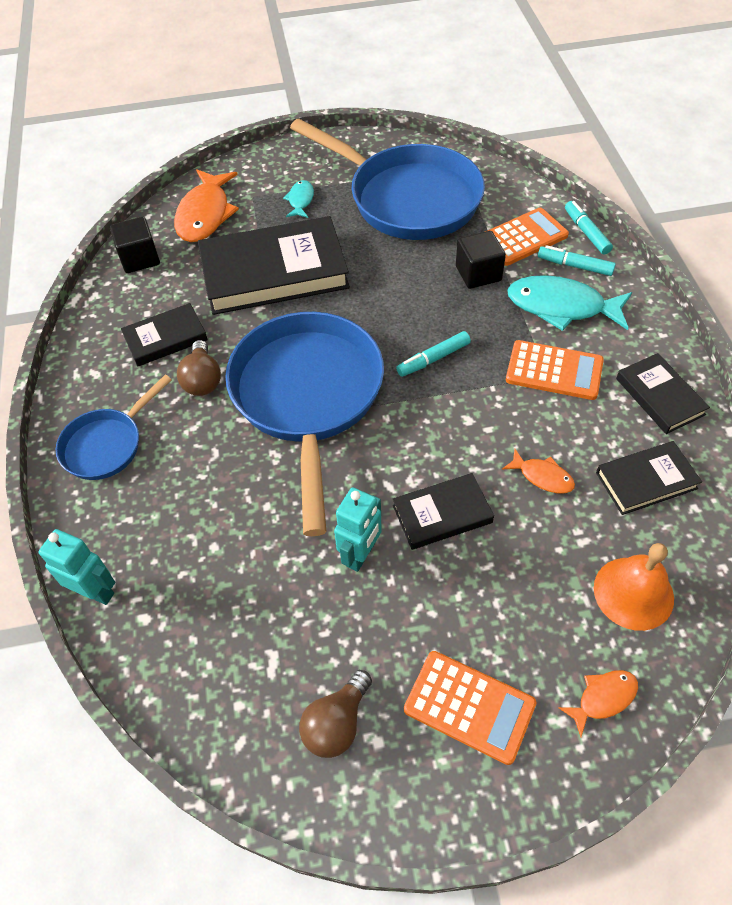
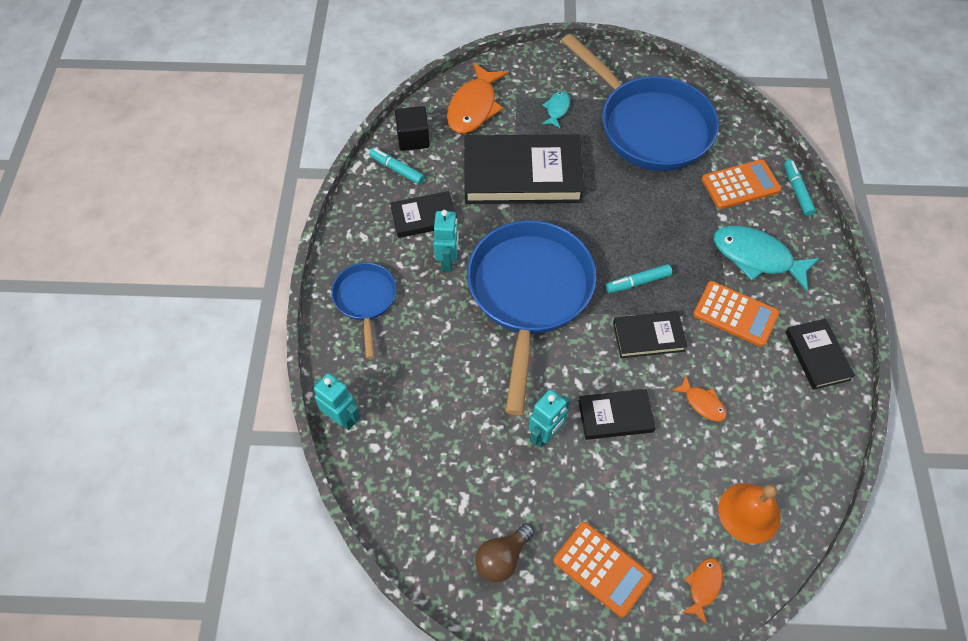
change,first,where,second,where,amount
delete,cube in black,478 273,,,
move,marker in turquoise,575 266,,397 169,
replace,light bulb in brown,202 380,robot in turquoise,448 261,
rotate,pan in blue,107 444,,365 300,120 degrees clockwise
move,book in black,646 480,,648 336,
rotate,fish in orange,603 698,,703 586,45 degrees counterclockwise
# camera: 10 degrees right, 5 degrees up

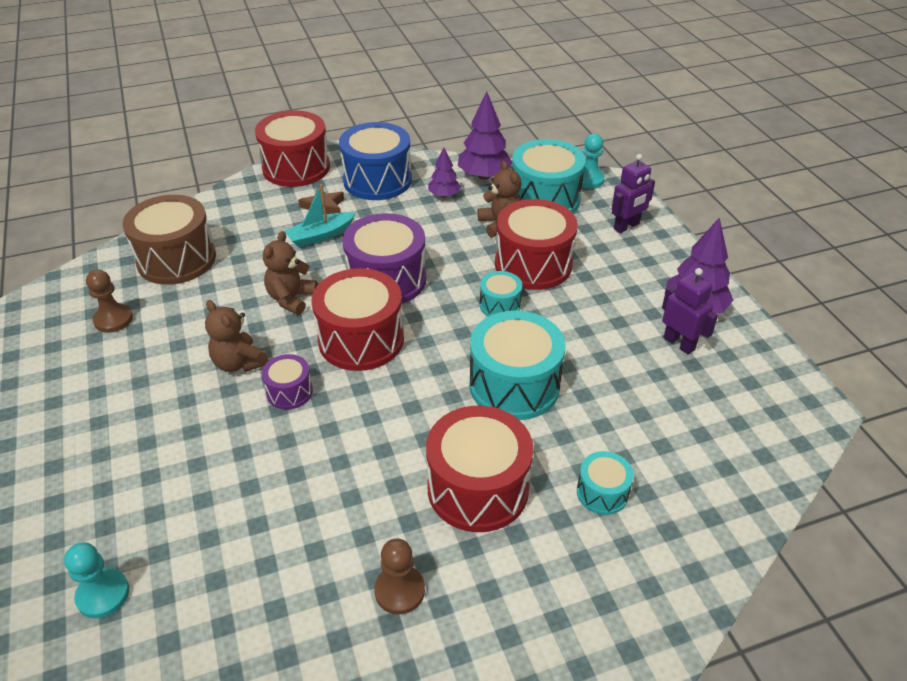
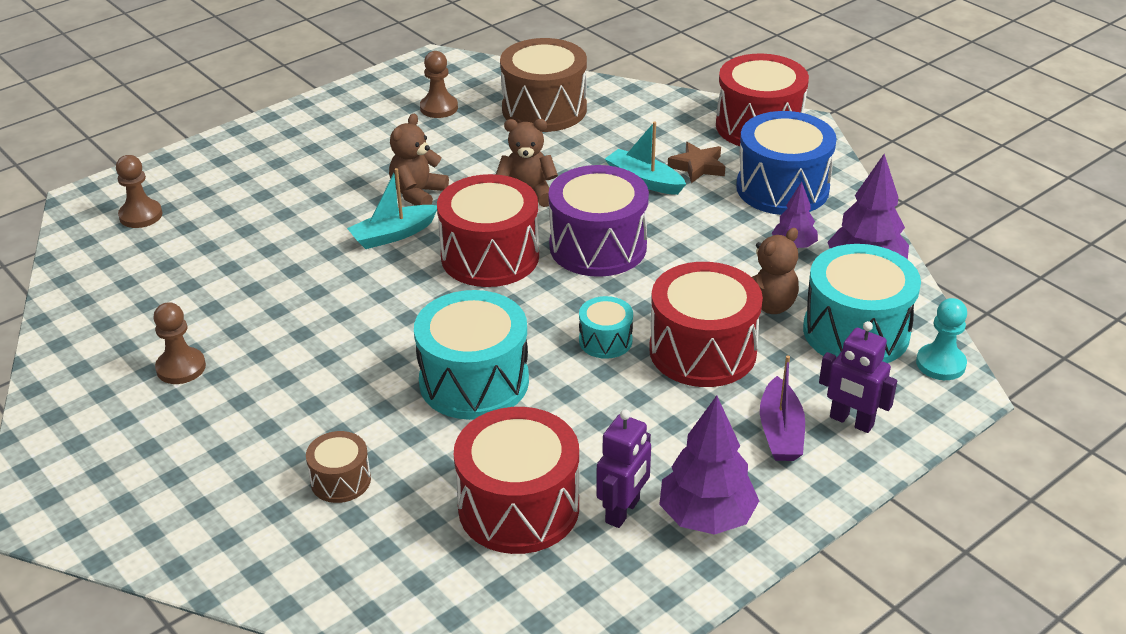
change,first,where,second,where,amount
replace,drum in purple,289 392,boat in turquoise,393 235,
move,drum in red,478 488,,519 507,
recolor,drum in turquoise,602 493,drum in brown,340 480,
recolor,pawn in turquoise,103 594,pawn in brown,140 215,
insert,,,boat in purple,780 432,
# camera: 70 degrees right, 5 degrees down

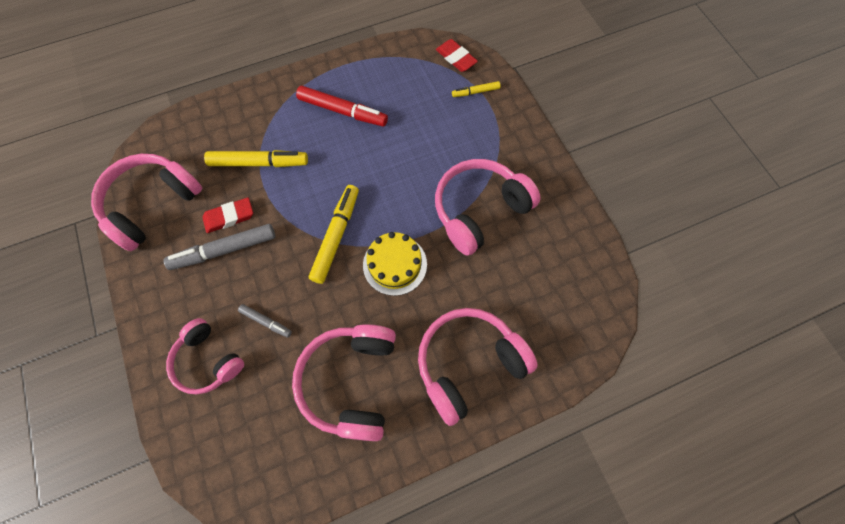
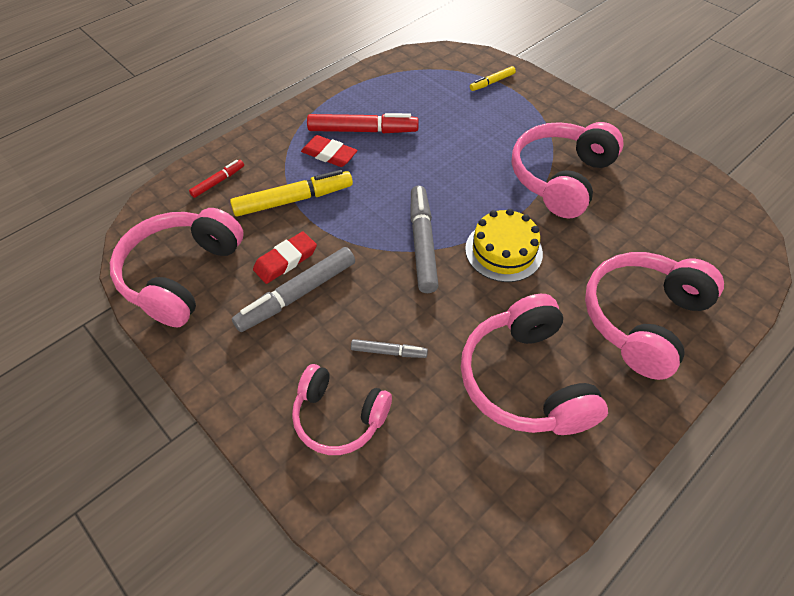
change,first,where,second,where,amount
move,eraser in red,456 58,,329 154,
recolor,marker in yellow,336 236,marker in grey,422 243,
insert,,,marker in red,218 182,
# camera: 20 degrees left, 15 degrees down

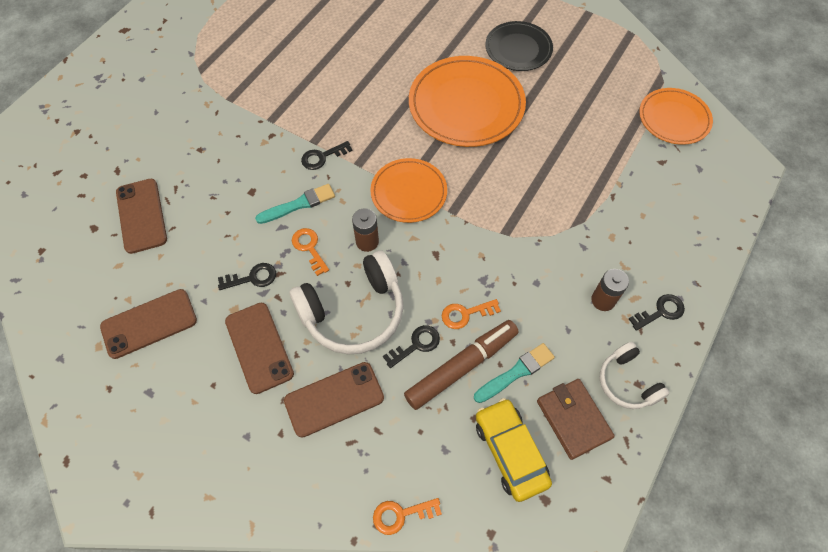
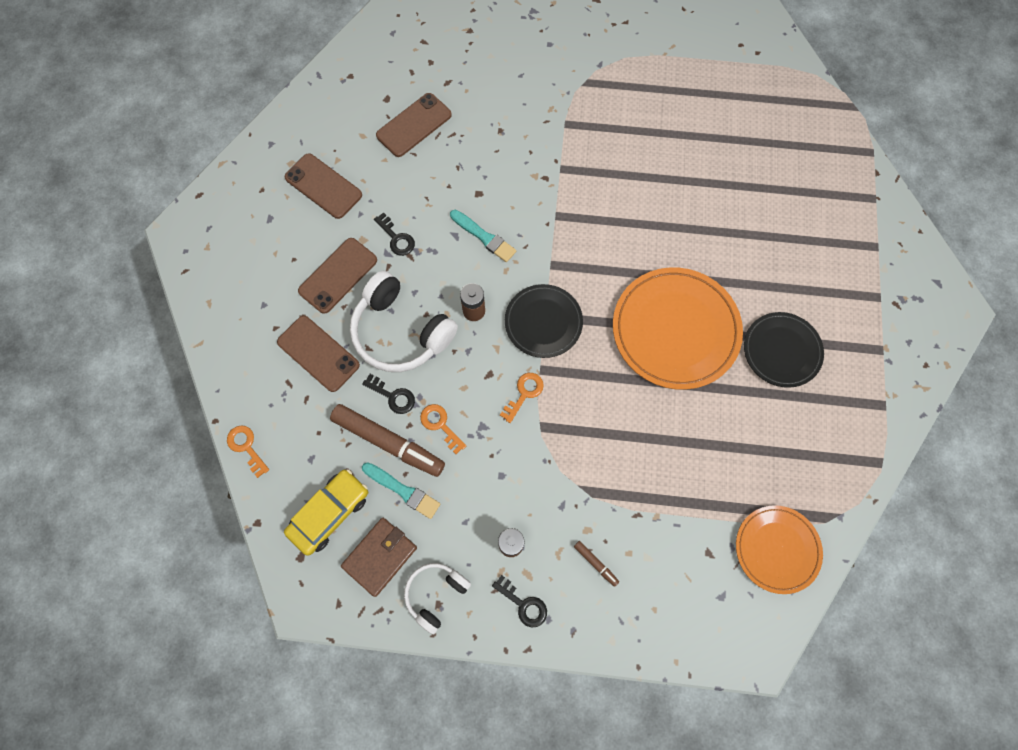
change,first,where,second,where,amount
delete,key in black,322 157,,,
recolor,plate in orange,408 192,plate in black,543 322,
move,key in orange,309 248,,524 394,
insert,,,marker in brown,595 563,
# camera: 65 degrees right, 10 degrees up

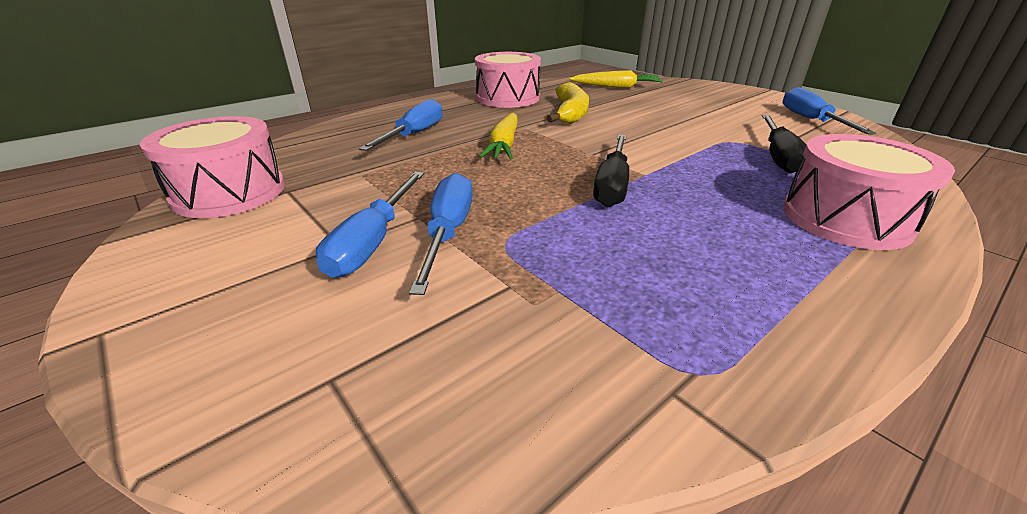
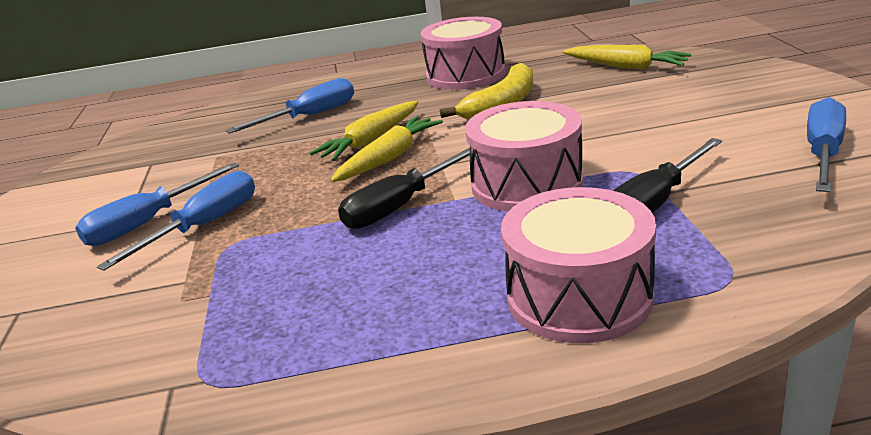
change,first,where,second,where,amount
move,drum in pink,229 192,,526 184,
insert,,,carrot in yellow,389 158,
# camera: 35 degrees right, 5 degrees down

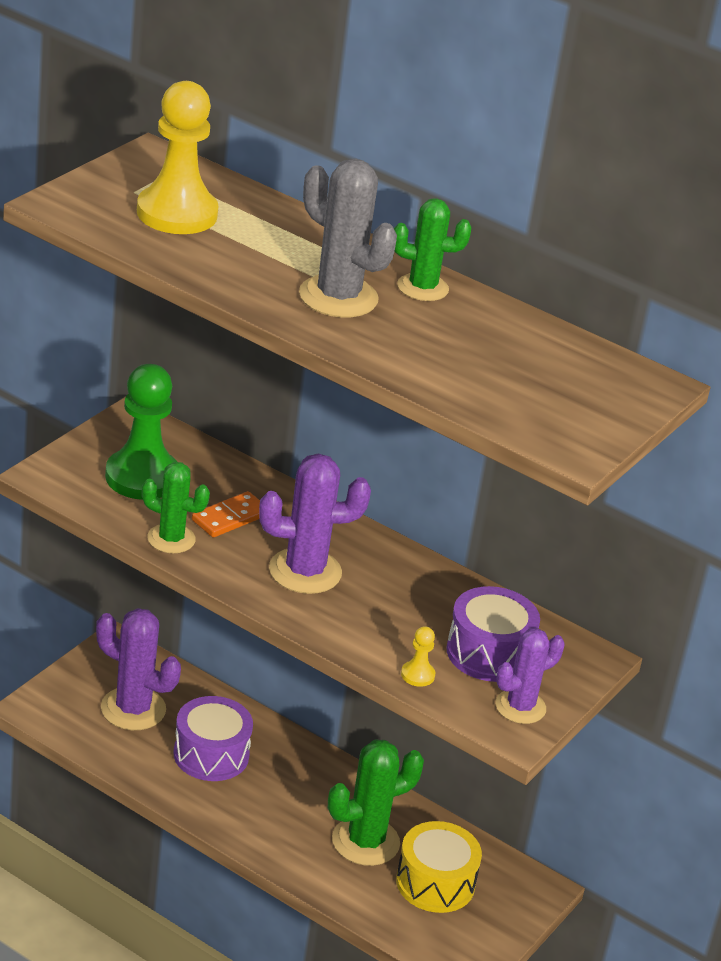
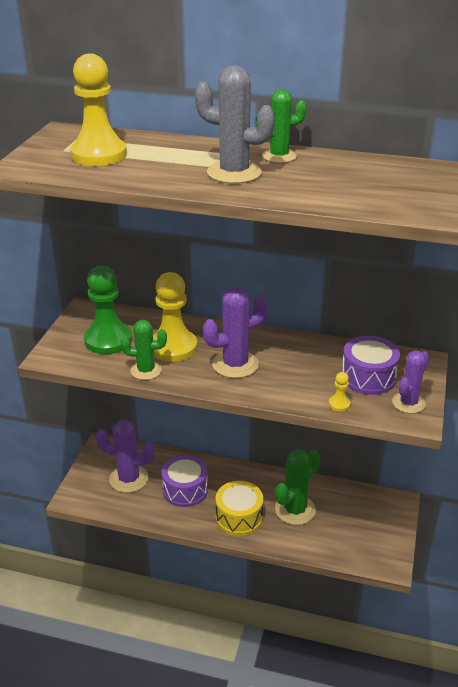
change,first,where,second,where,amount
replace,domino in orange,230 518,pawn in yellow,173 347,
move,drum in yellow,435 883,,239 517,
# camera: 15 degrees left, 0 degrees up

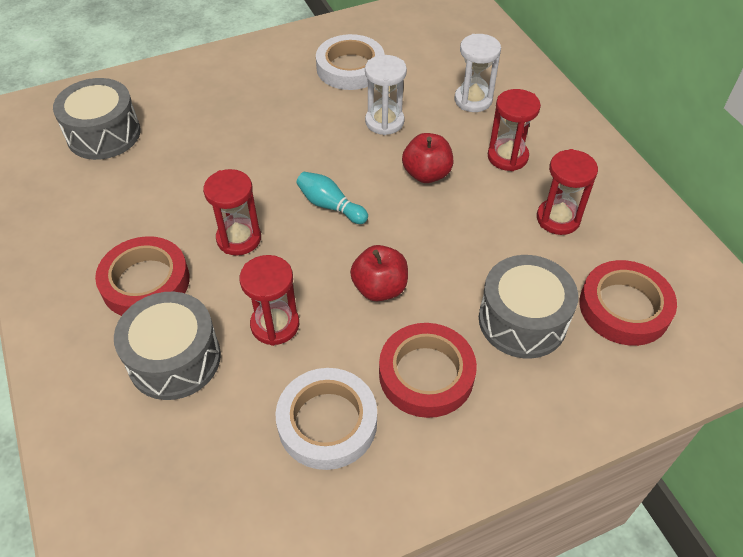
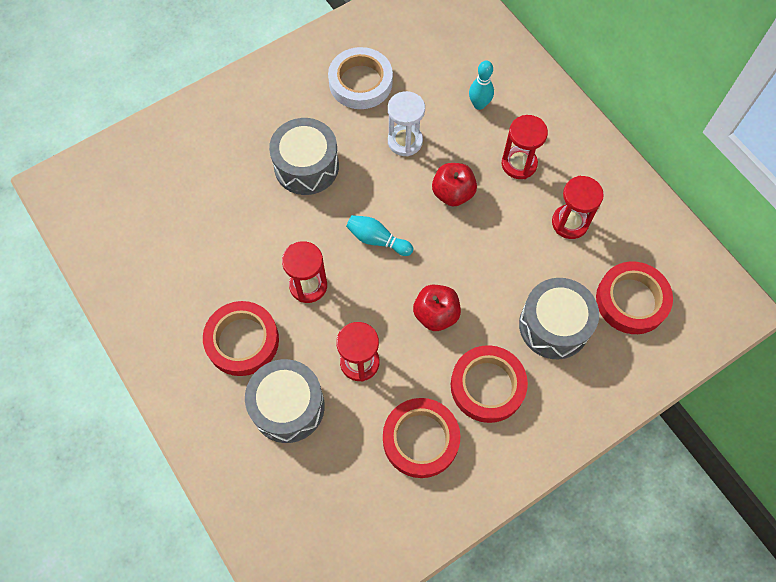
change,first,where,second,where,amount
replace,hourglass in white,473 100,bowling pin in turquoise,479 104,
move,drum in grey,104 134,,306 166,
recolor,tape in white,327 422,tape in red,420 439,
# camera: 10 degrees left, 15 degrees up

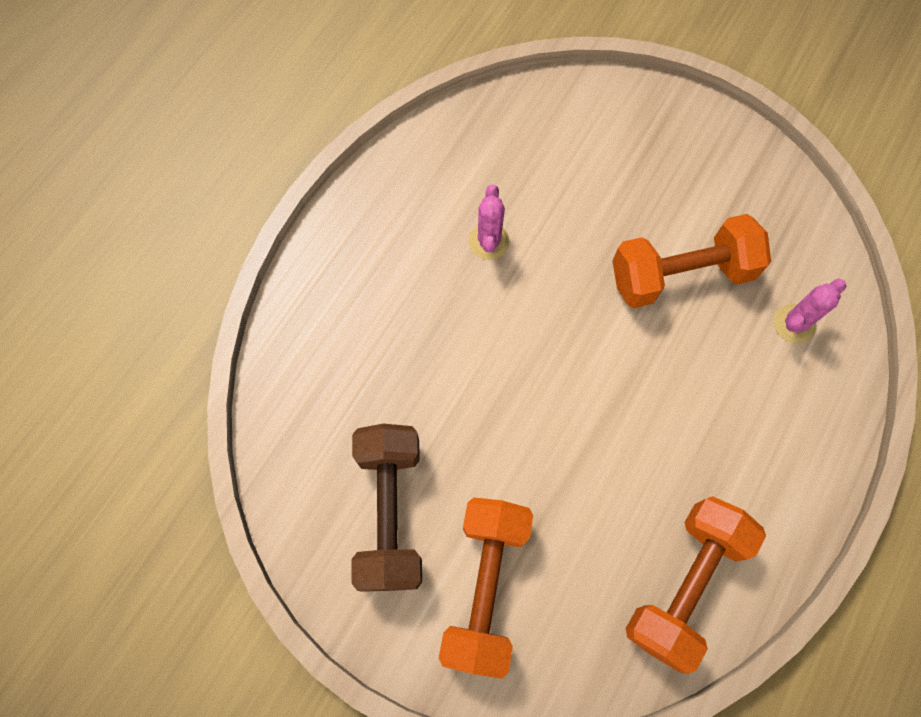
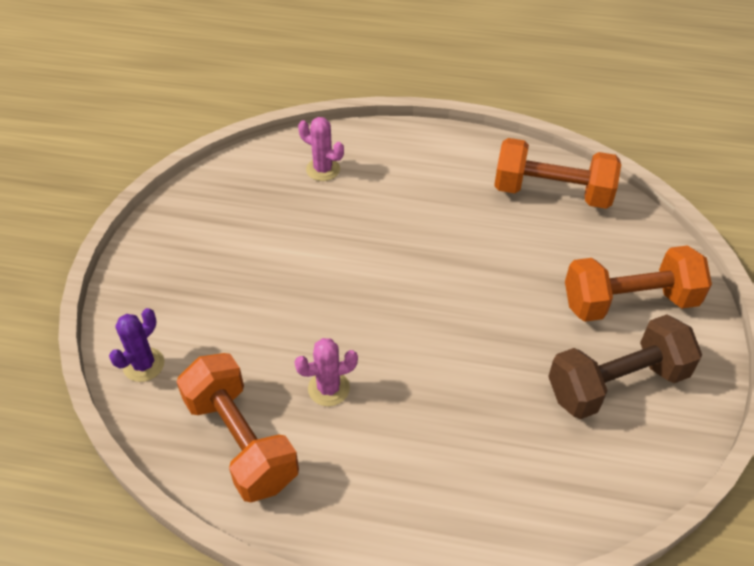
change,first,where,second,where,amount
move,dumbbell in orange,680 275,,241 441,
insert,,,cactus in purple,143 365,
# camera: 110 degrees left, 20 degrees down

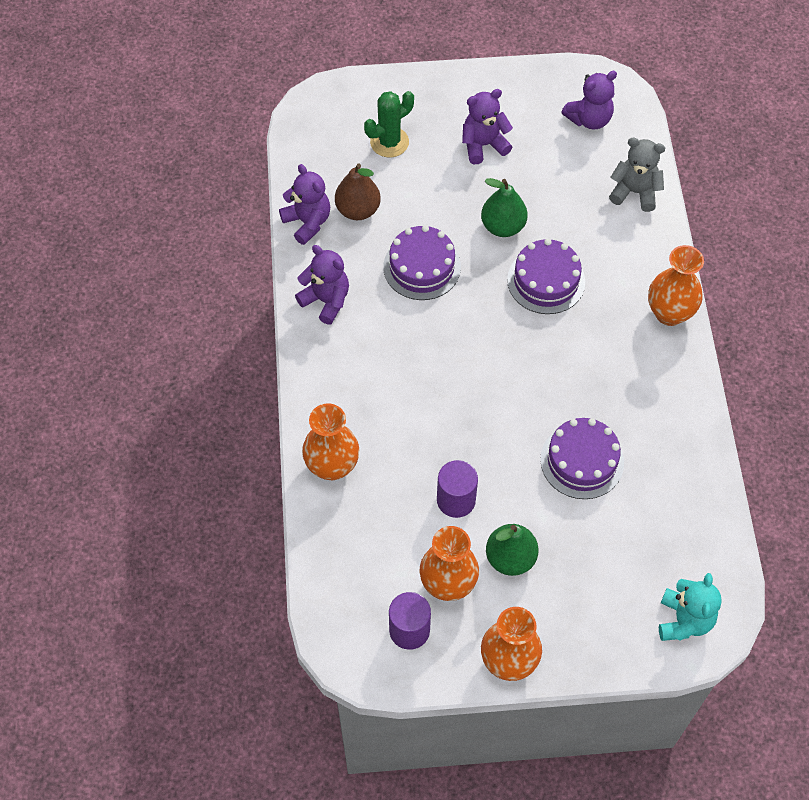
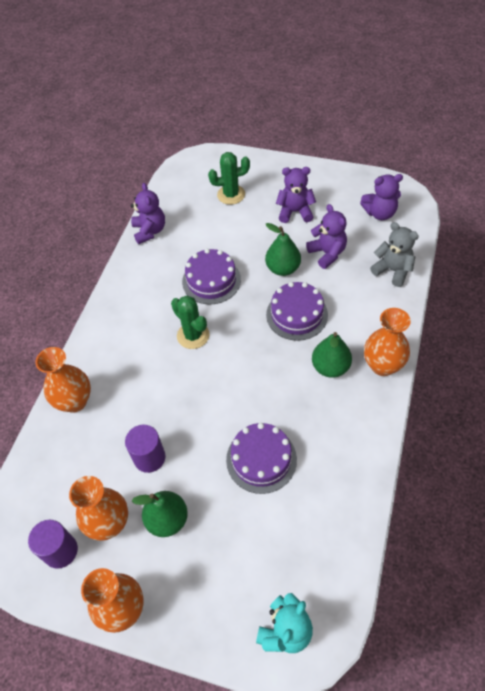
change,first,where,second,where,amount
delete,pear in brown,358 210,,,
move,teddy bear in purple,326 300,,327 253,
insert,,,cactus in green,193 335,
insert,,,pear in green,330 367,
# camera: 25 degrees right, 5 degrees down

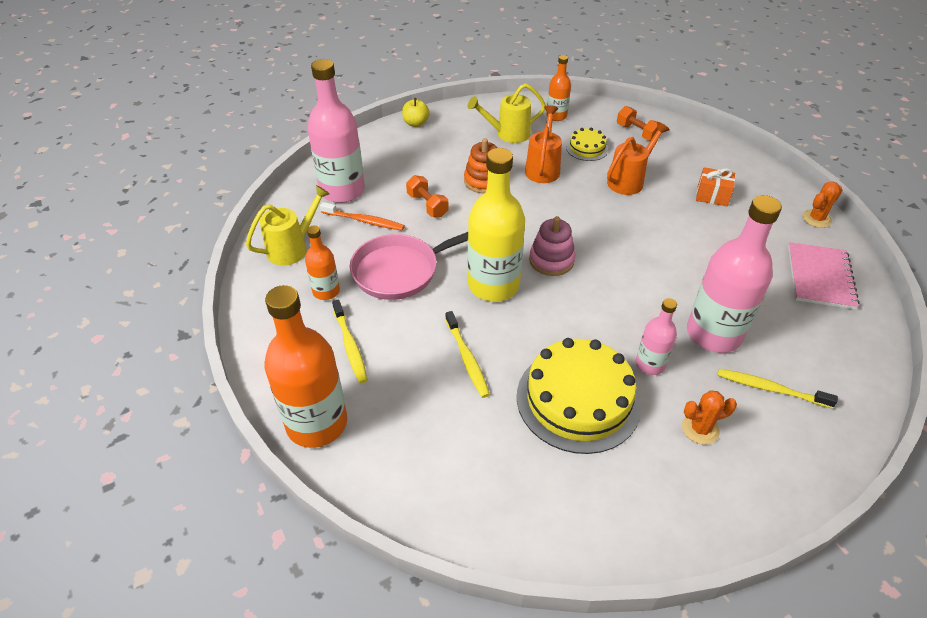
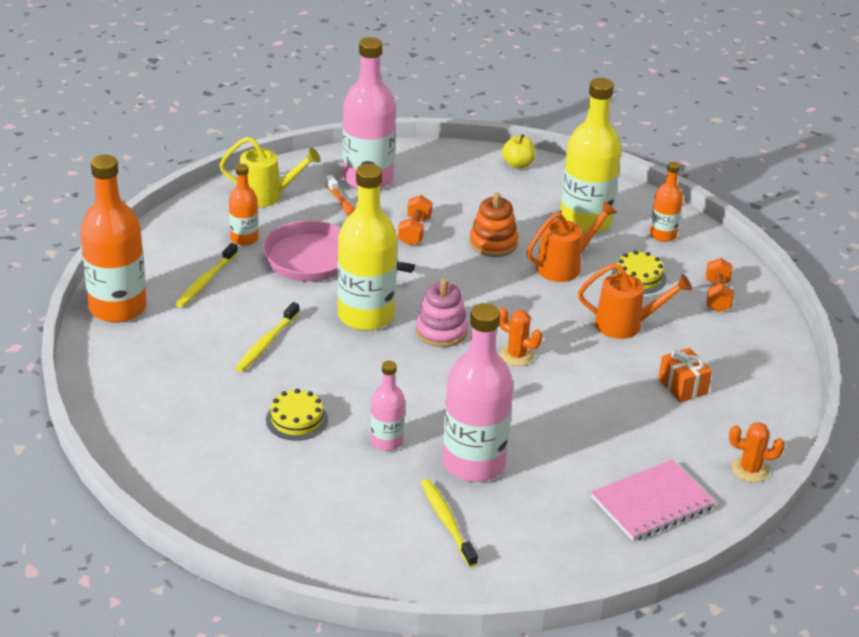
change,first,where,second,where,amount
replace,watering can in yellow,508 134,bottle in yellow,585 221,
resize,cake in yellow,578 399,,297 419,x0.49
move,cactus in orange,700 429,,516 355,
# camera: 45 degrees right, 10 degrees down

